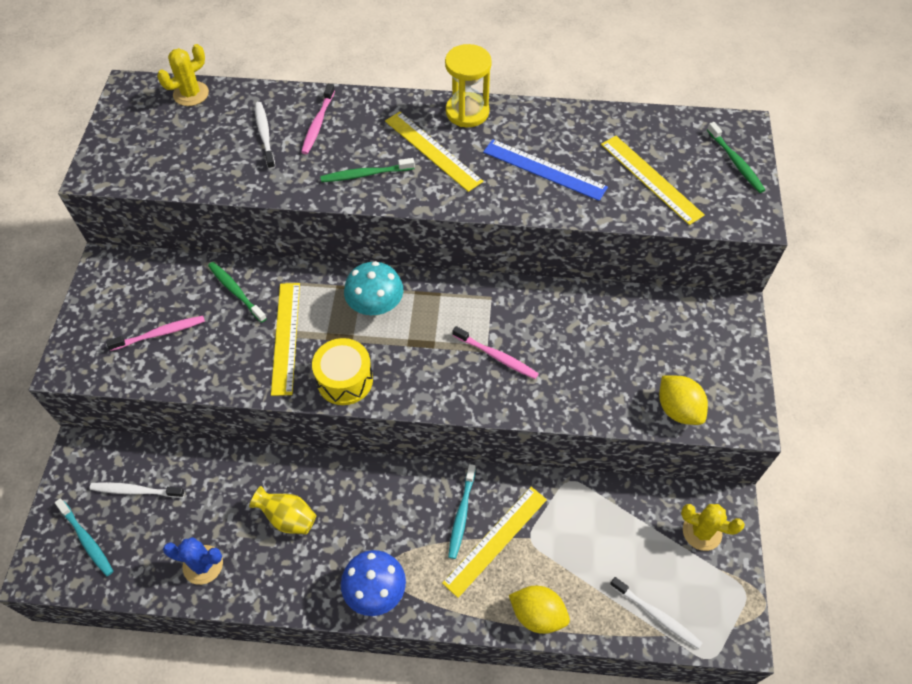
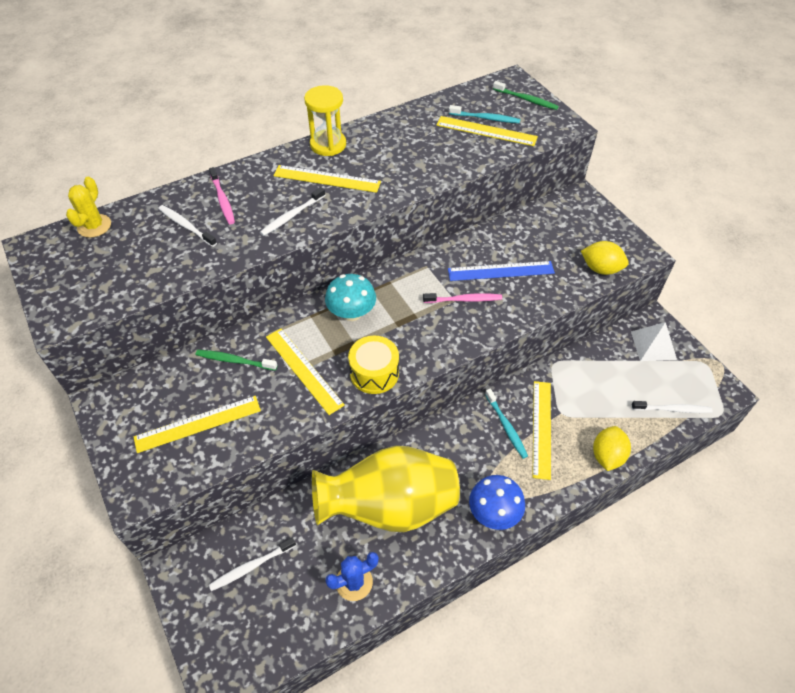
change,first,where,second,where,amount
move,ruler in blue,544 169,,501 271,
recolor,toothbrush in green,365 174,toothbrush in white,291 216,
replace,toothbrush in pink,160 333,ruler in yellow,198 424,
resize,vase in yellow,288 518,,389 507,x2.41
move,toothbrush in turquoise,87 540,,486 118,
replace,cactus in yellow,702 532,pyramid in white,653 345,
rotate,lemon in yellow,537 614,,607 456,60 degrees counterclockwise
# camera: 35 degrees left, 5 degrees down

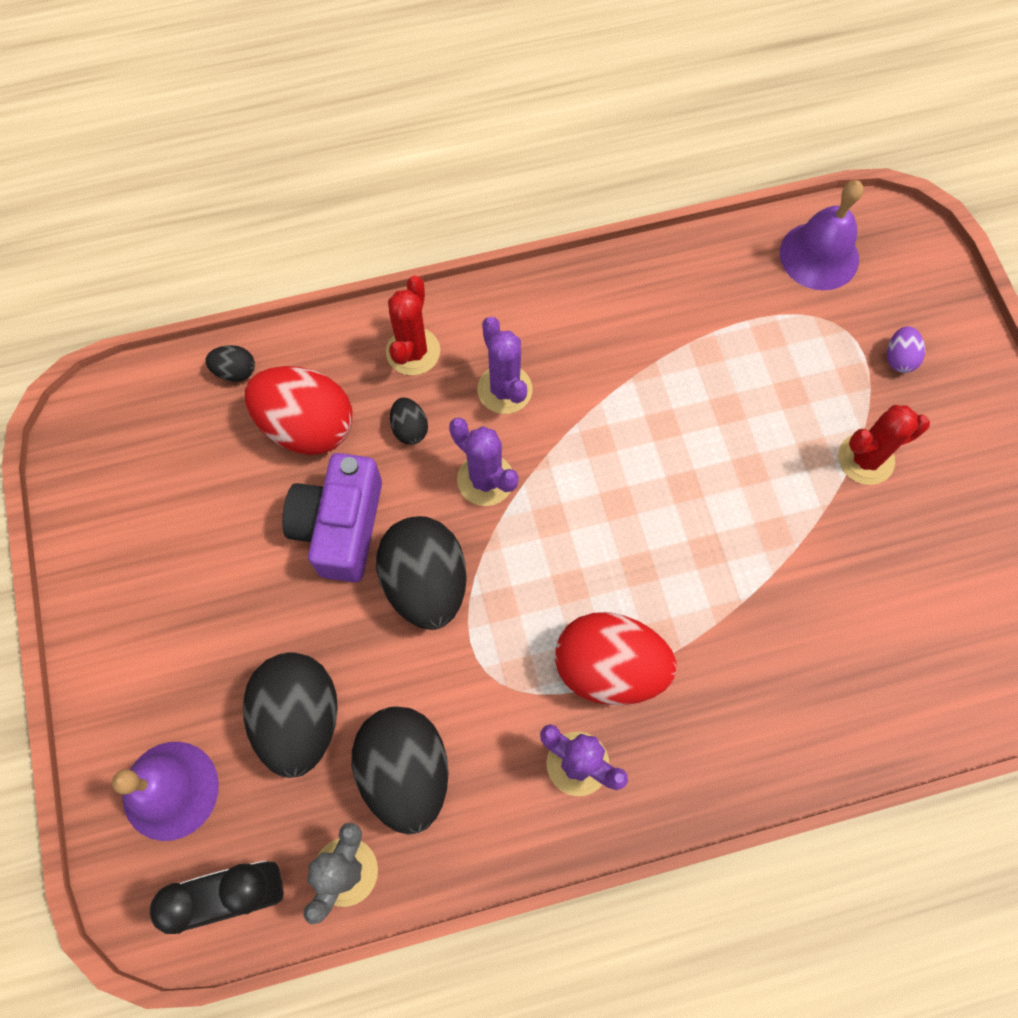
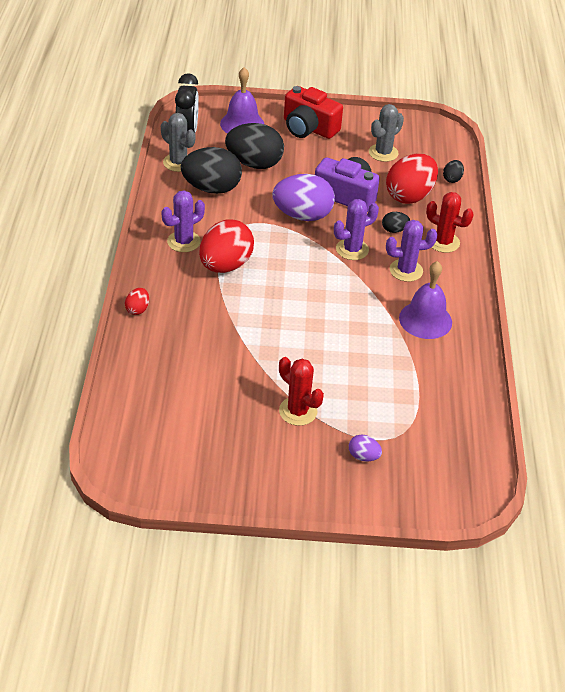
change,first,where,second,where,amount
move,bell in purple,819 256,,425 320,
rotate,cactus in red,865 459,,298 411,45 degrees counterclockwise
recolor,egg in black,426 583,egg in purple,302 215,
insert,,,camera in red,308 128,
insert,,,cactus in grey,383 153,
insert,,,egg in red,137 309,
# camera: 105 degrees right, 25 degrees down

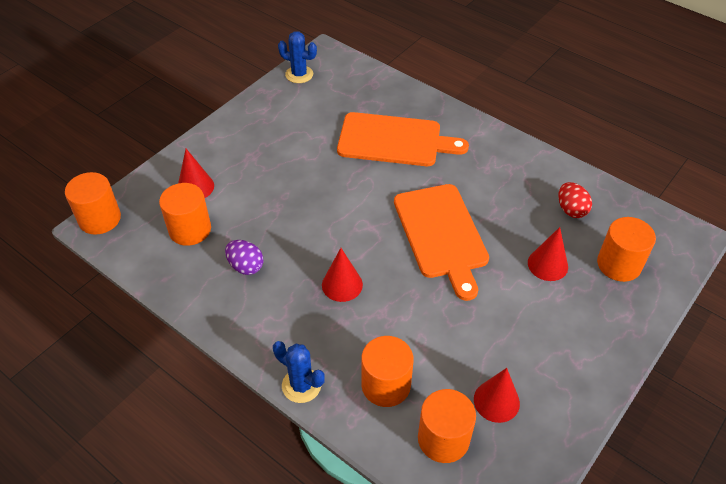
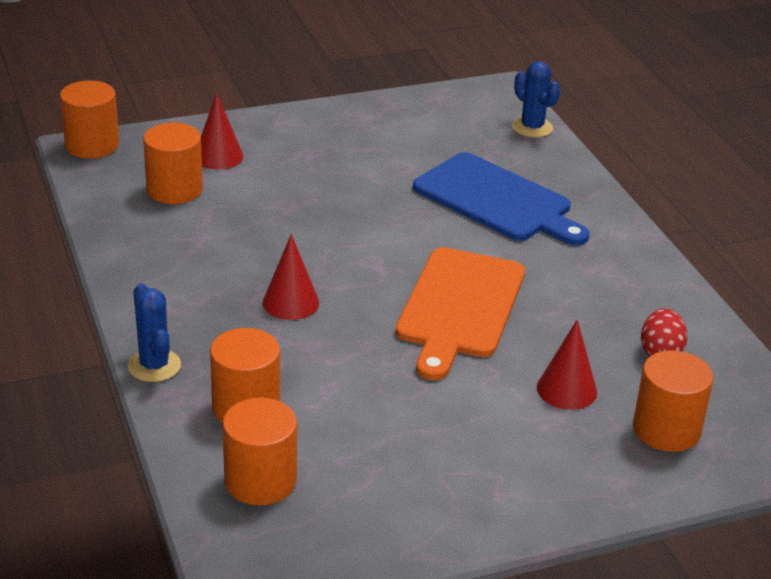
change,first,where,second,where,amount
move,cactus in blue,299 74,,532 127,
recolor,cutting board in orange,394 140,cutting board in blue,497 200,
delete,egg in purple,246 266,,,
delete,cone in red,496 401,,,
# camera: 30 degrees right, 15 degrees down

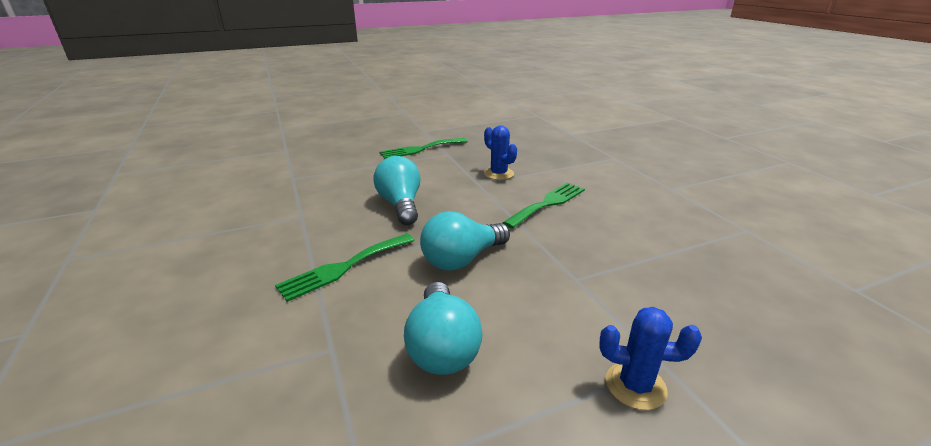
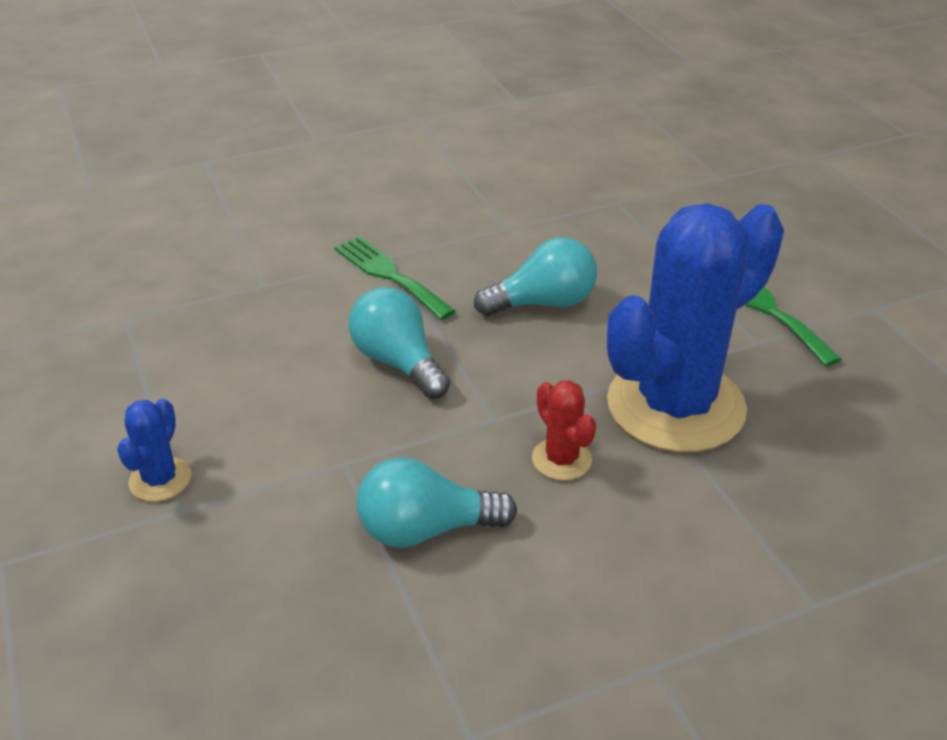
change,first,where,second,where,amount
resize,cactus in blue,498 174,,675 406,x2.42
replace,fork in green,548 203,cactus in red,561 459,
move,light bulb in turquoise,442 347,,425 529,
# camera: 90 degrees right, 10 degrees up

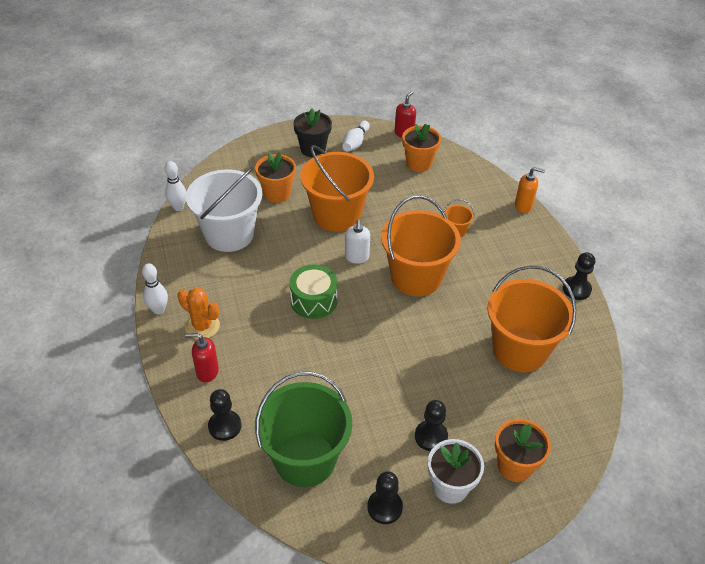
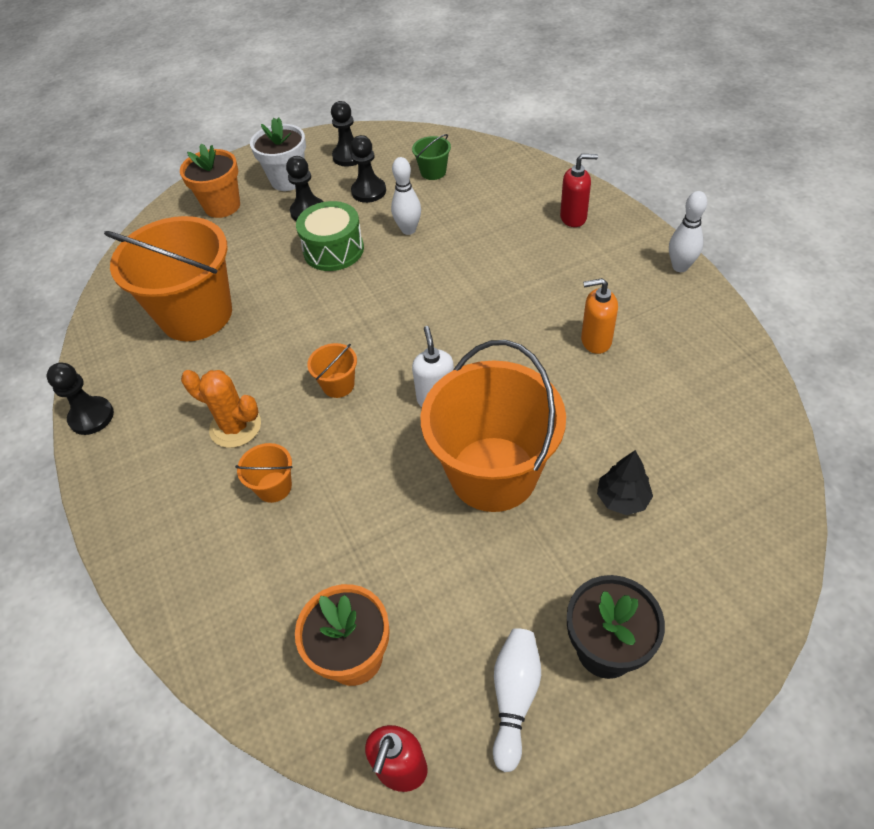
change,first,where,second,where,amount
replace,flower pot in orange,277 193,tree in black,622 499,
move,bowling pin in white,178 207,,408 230,
delete,bucket in white,229 234,,,
move,soap dispenser in orange,523 206,,595 341,
resize,bucket in orange,416 277,,338 385,x0.41
move,drum in green,314 300,,333 250,
move,cactus in orange,202 326,,235 427,
resize,bucket in green,305 459,,433 172,x0.41
move,pawn in black,225 426,,369 191,
# camera: 175 degrees right, 5 degrees up

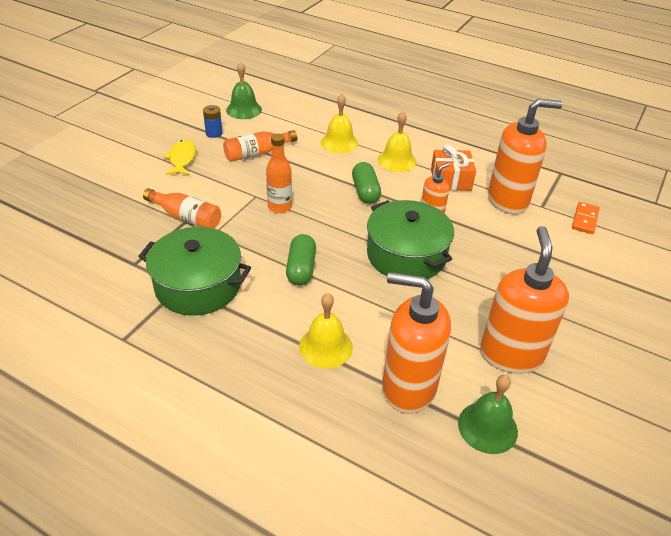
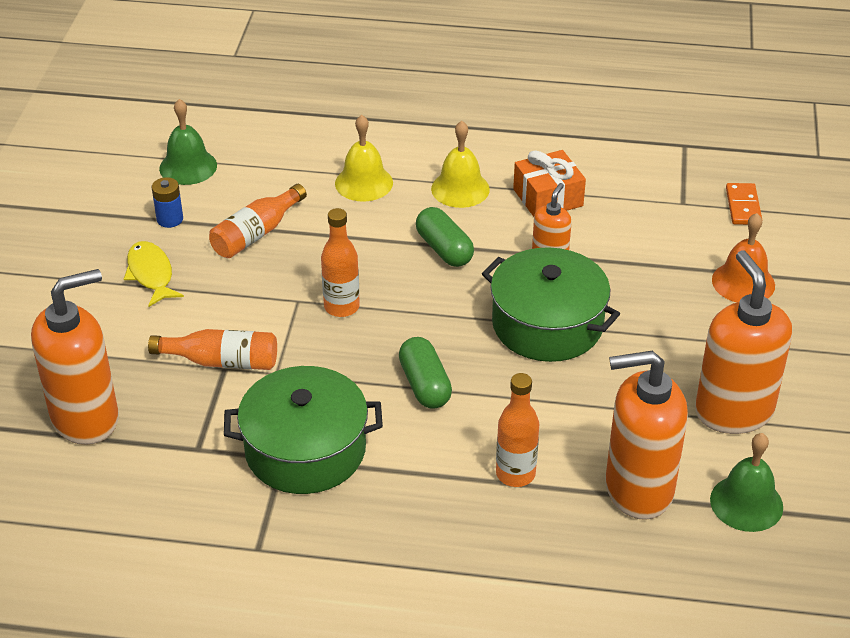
change,first,where,second,where,amount
move,soap dispenser in orange,508 200,,86 418,
replace,bell in yellow,325 347,bottle in orange,515 474,
insert,,,bell in orange,743 282,
# camera: 20 degrees left, 0 degrees up

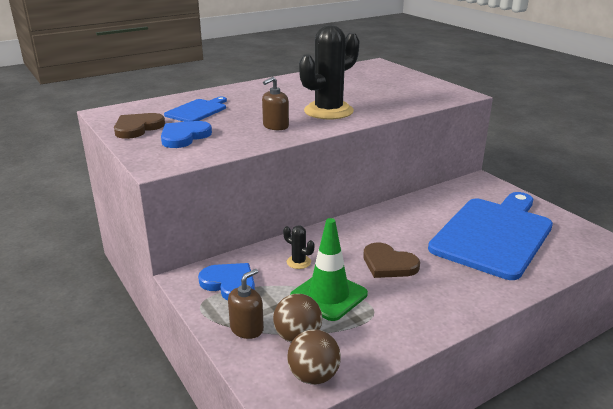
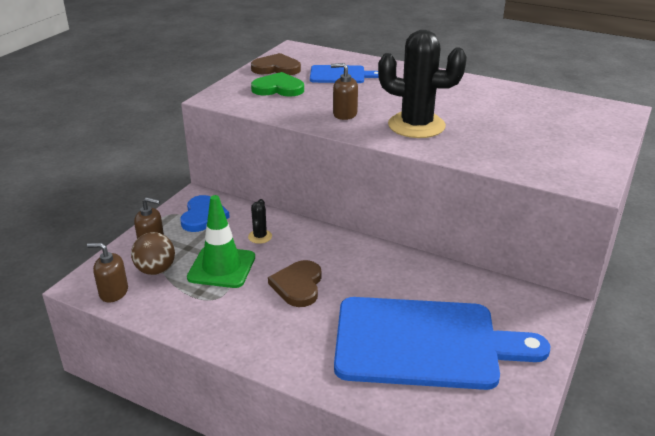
change,first,where,second,where,amount
recolor,heart in blue,184 136,heart in green,278 88,
replace,ball in brown,313 376,soap dispenser in brown,113 292,
# camera: 60 degrees right, 5 degrees up

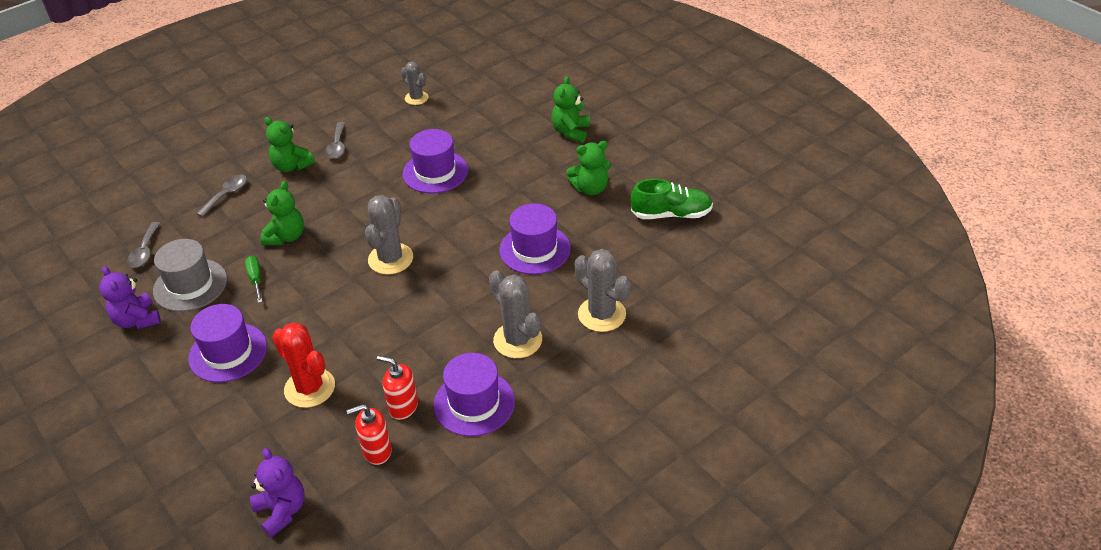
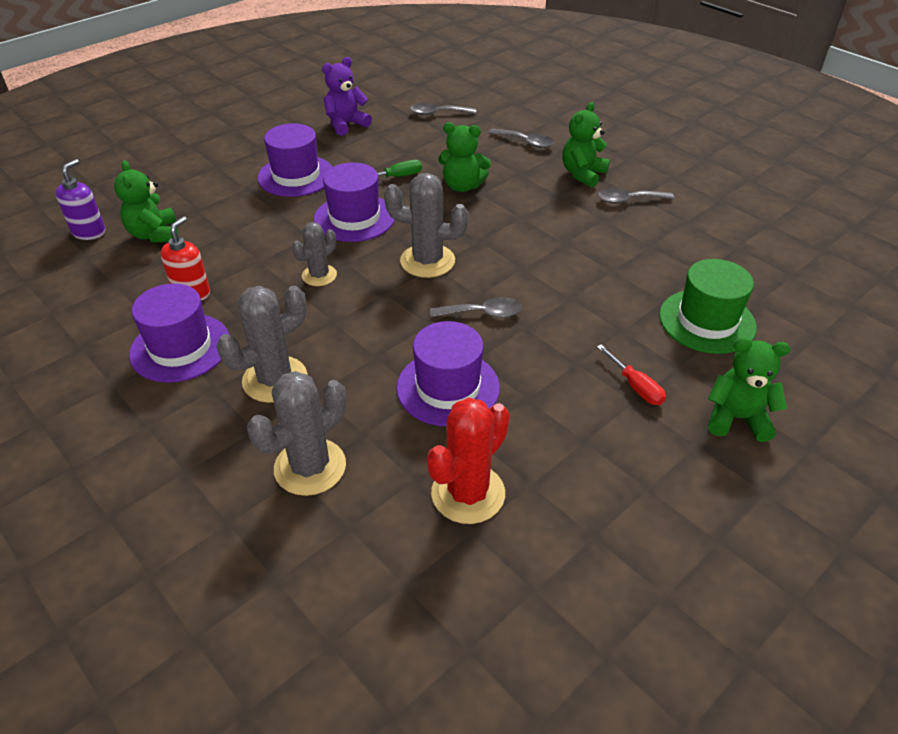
change,first,where,second,where,amount
move,cactus in grey,416 98,,319 275,
move,hat in purple,435 172,,354 218,
move,teddy bear in green,590 188,,154 234,
delete,shoe in green,671 214,,,
delete,hat in grey,190 285,,,
move,cactus in red,310 388,,468 493,
delete,soap dispenser in red,377 451,,,
replace,teddy bear in purple,282 511,soap dispenser in purple,89 232,
insert,,,hat in green,707 321,
insert,,,spoon in grey,483 313,
insert,,,screwdriver in red,635 386,
# camera: 85 degrees right, 0 degrees up

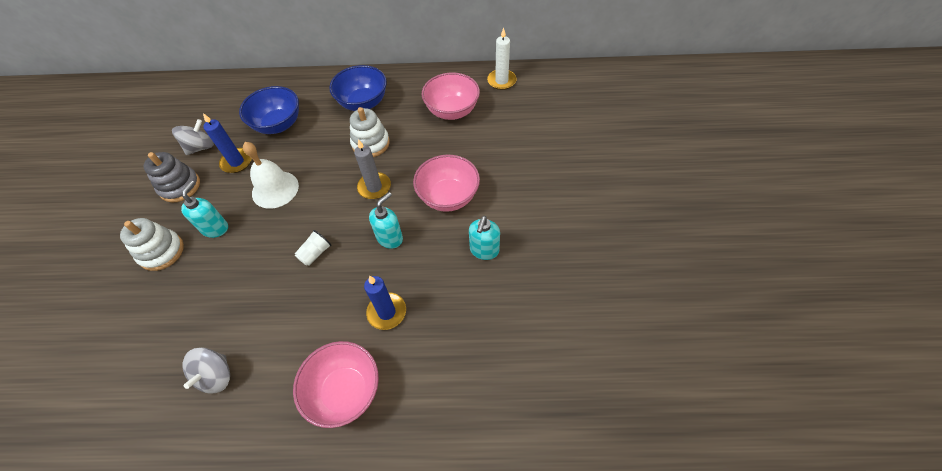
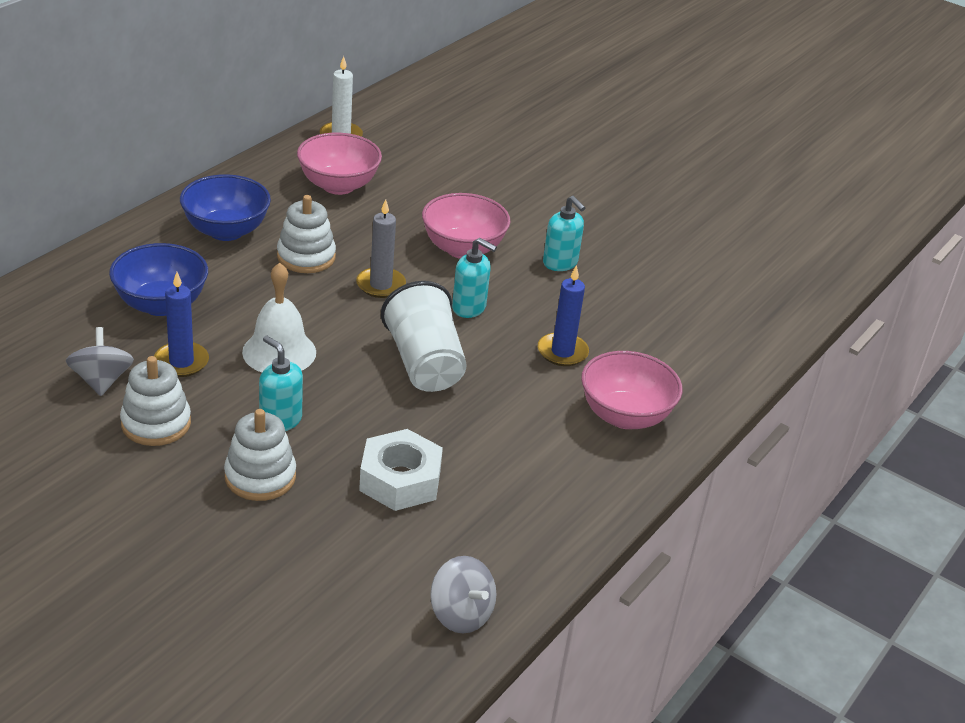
change,first,where,second,where,amount
recolor,stacking toy in grey,180 186,stacking toy in white,156 423,
rotate,soap dispenser in turquoise,390 238,,469 308,135 degrees clockwise
resize,cup in white,315 253,,424 363,x2.19
move,spinning top in grey,216 376,,461 614,
insert,,,nut in white,400 480,
# camera: 60 degrees left, 20 degrees down

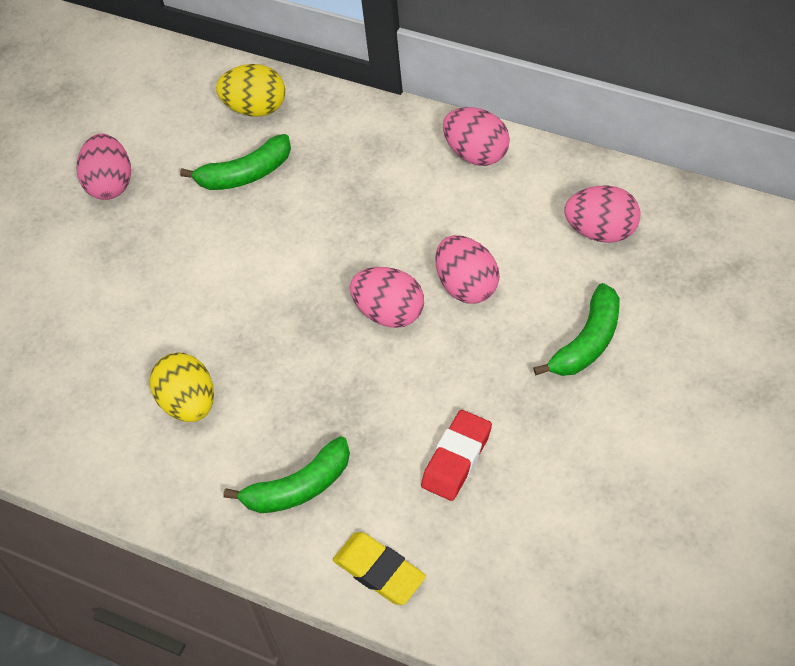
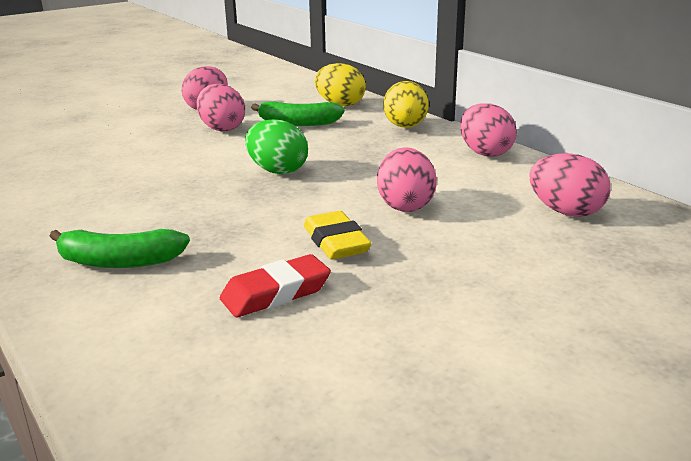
change,first,where,second,where,amount
move,egg in pink,389 312,,222 128,
delete,banana in green,587 342,,,
move,egg in yellow,189 403,,405 127,
move,eraser in yellow,379 571,,336 242,
insert,,,egg in green,277 171,
# camera: 25 degrees right, 30 degrees down

